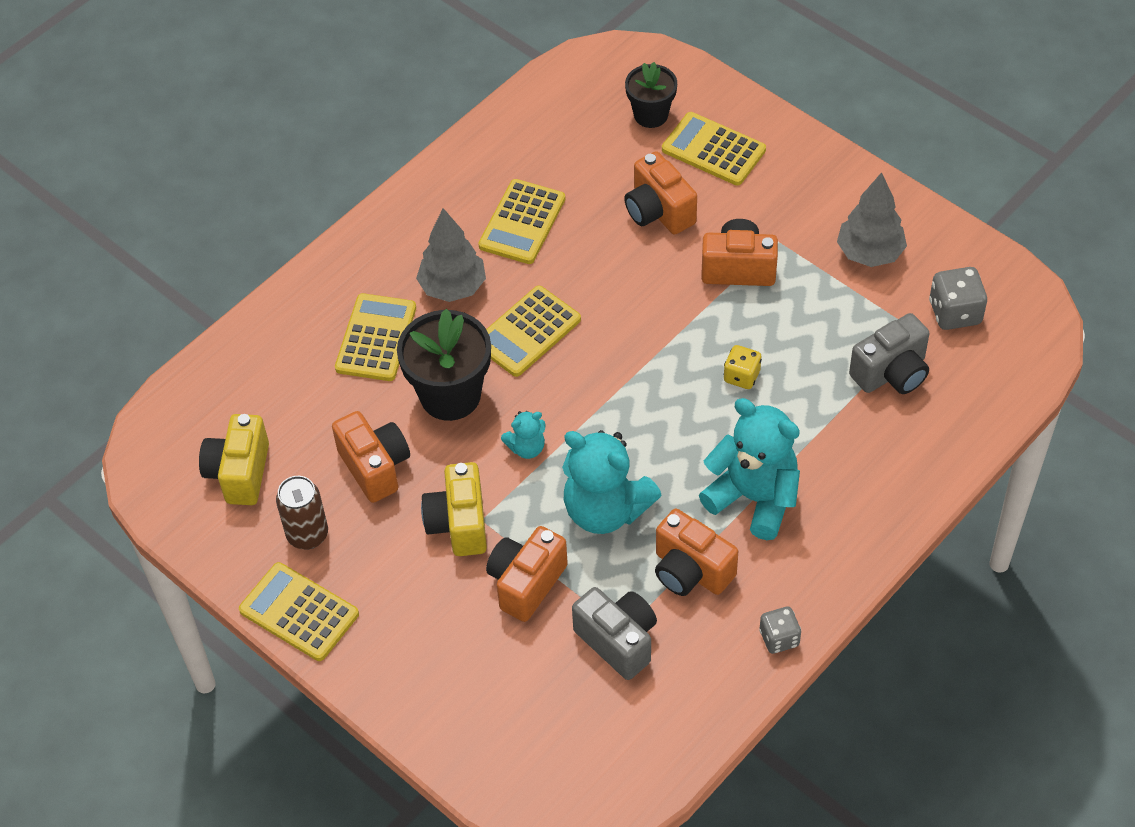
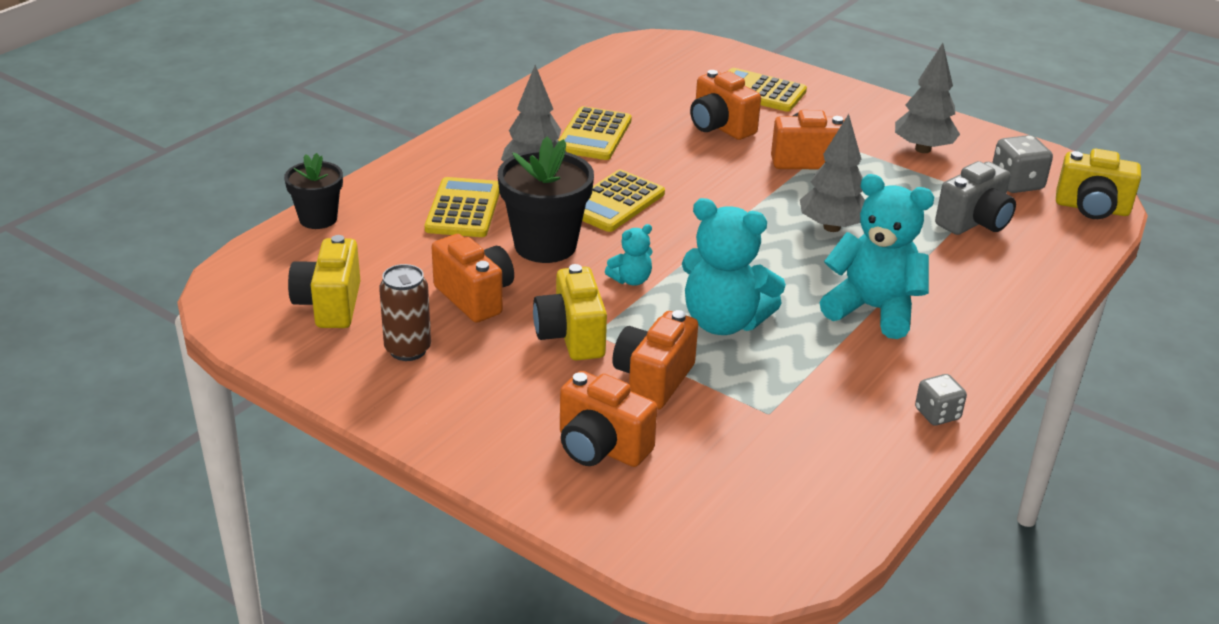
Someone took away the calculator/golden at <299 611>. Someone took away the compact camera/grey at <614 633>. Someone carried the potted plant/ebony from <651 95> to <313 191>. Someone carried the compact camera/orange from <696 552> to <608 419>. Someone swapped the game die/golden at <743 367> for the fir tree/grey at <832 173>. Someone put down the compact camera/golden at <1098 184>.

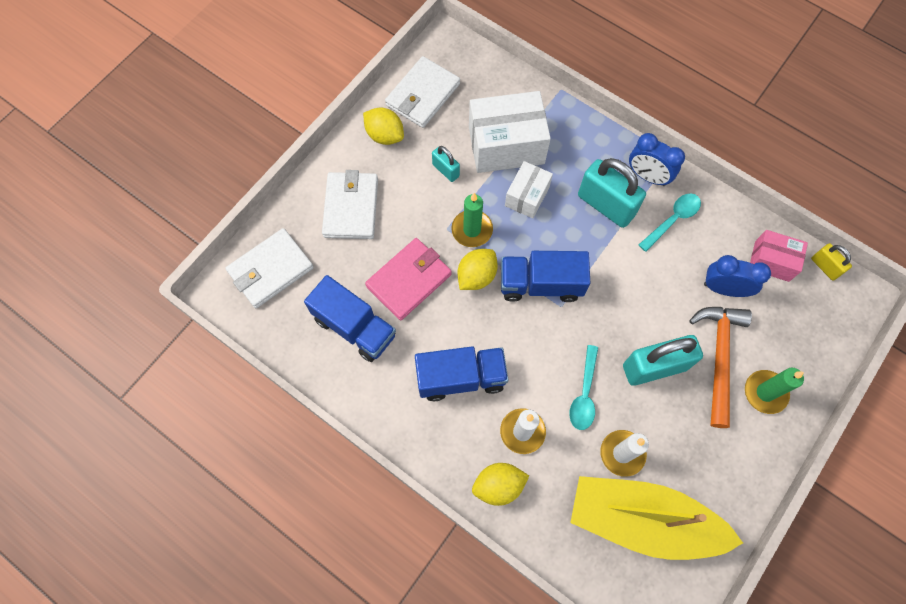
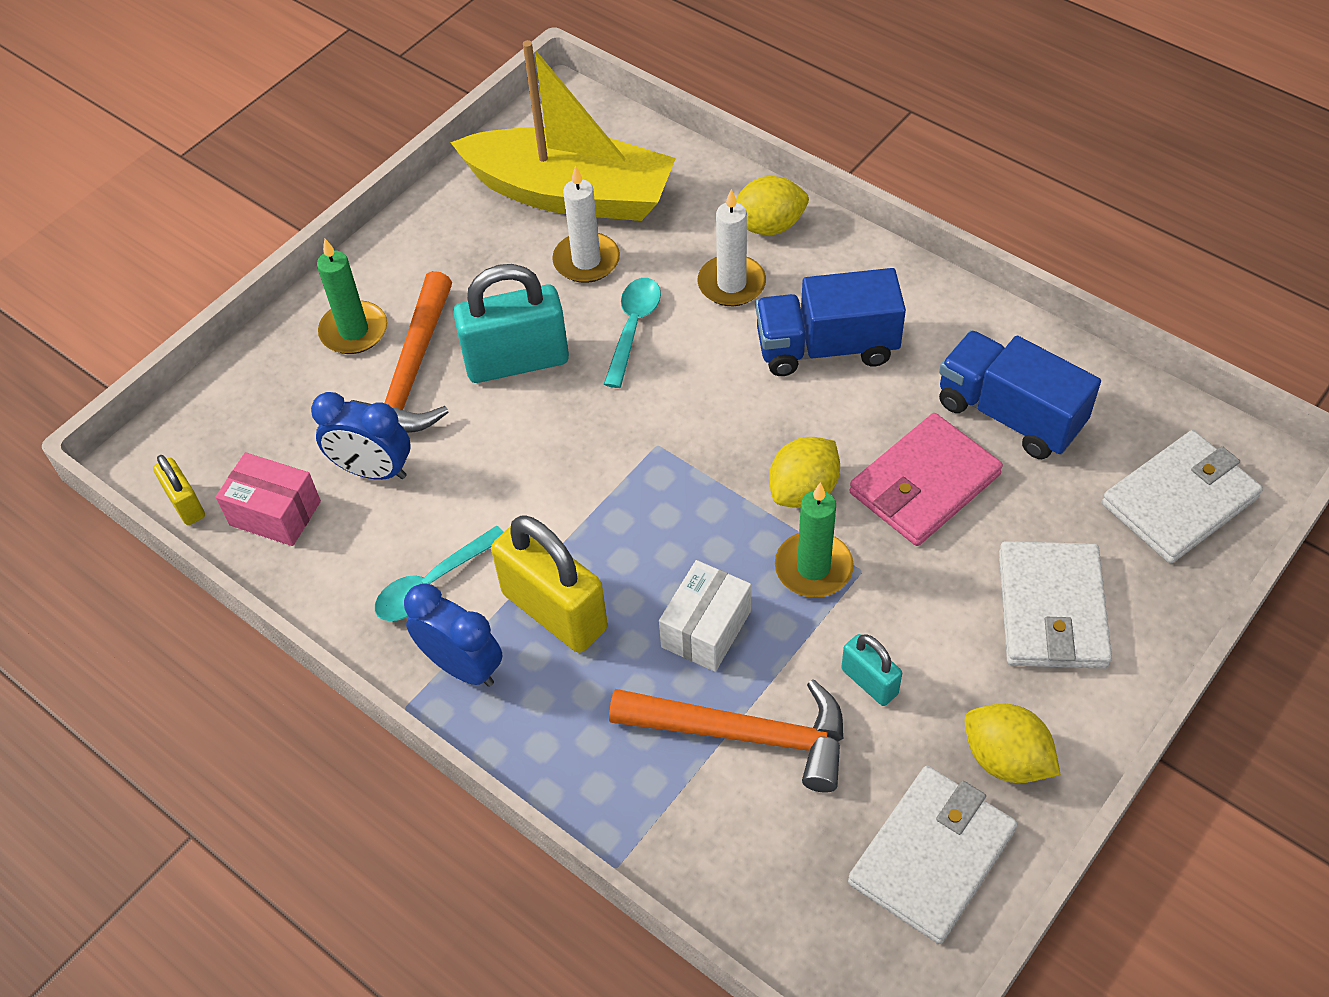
Someone swapped the package/snow-white at <510 132> for the carpenter's hammer/orange at <726 736>. Someone took away the truck/royal blue at <545 276>. Someone repainted the lock/teal at <612 193>, which became the lock/golden at <549 584>.

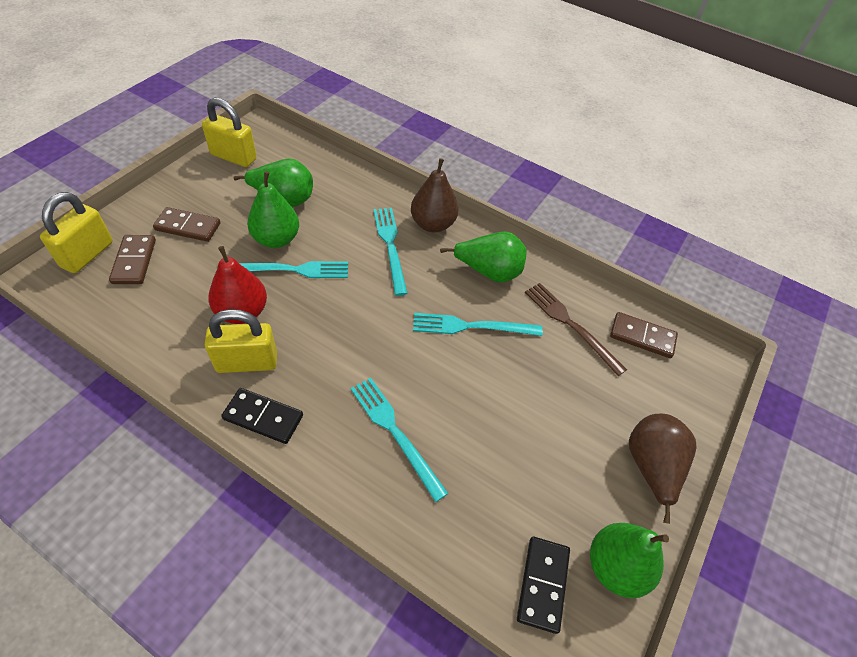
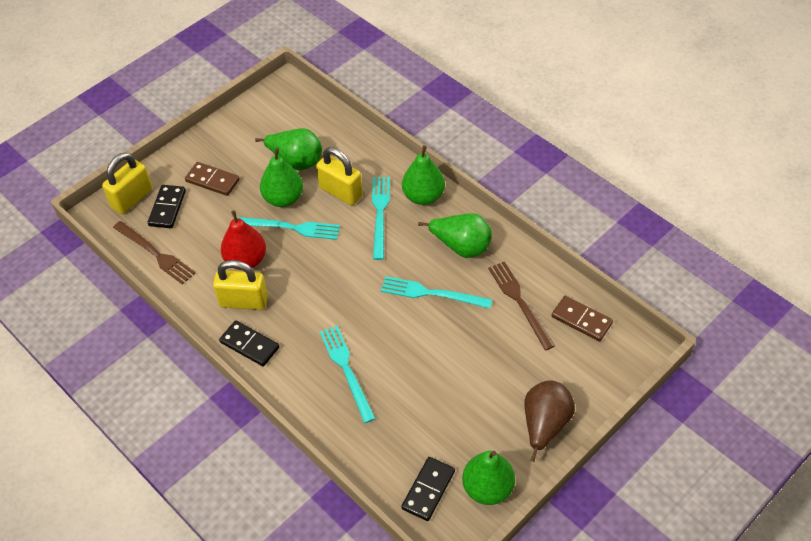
Someone repainted the domino piece/brown at <132 259>, which became the domino piece/ebony at <167 206>. Someone carried the lock/golden from <229 132> to <339 176>. Someone repainted the pear fruit/brown at <435 195>, which became the pear fruit/emerald at <423 175>. Someone put down the fork/brown at <154 253>.

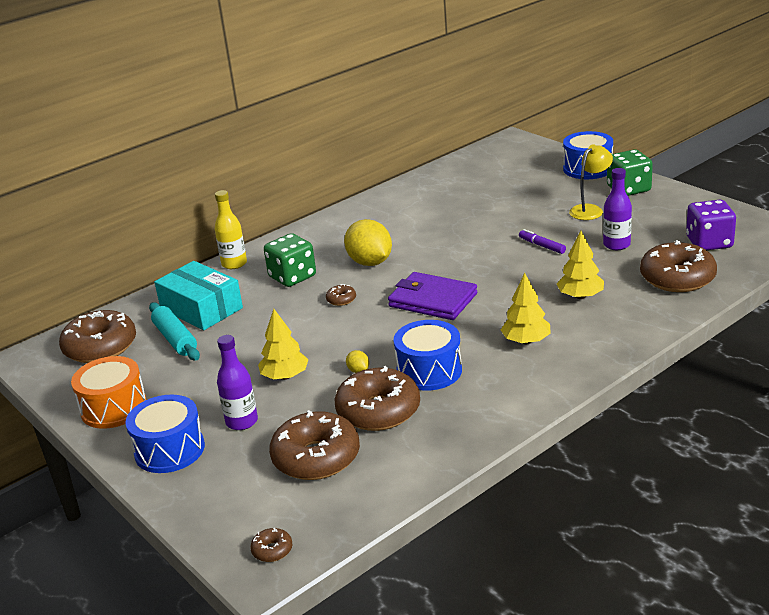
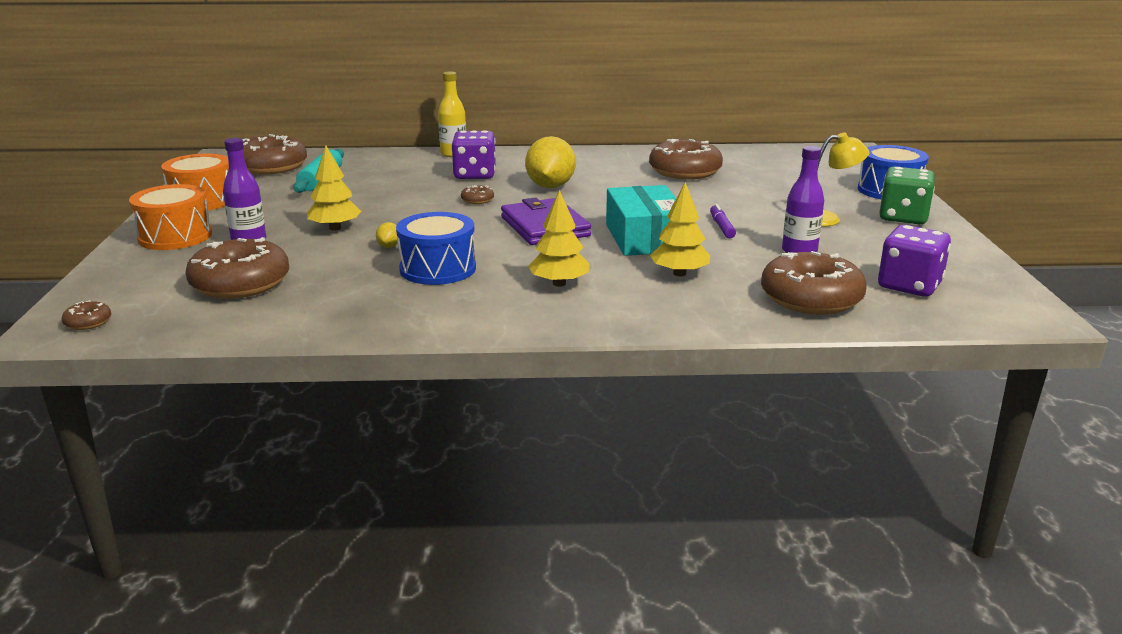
Someone repainted the drum/royal blue at <165 434>, which became the drum/orange at <170 217>. Someone carried the package/teal from <198 295> to <641 220>. Someone repainted the game die/emerald at <290 260>, which became the game die/royal purple at <473 154>. Someone carried the donut/brown from <377 398> to <686 159>.

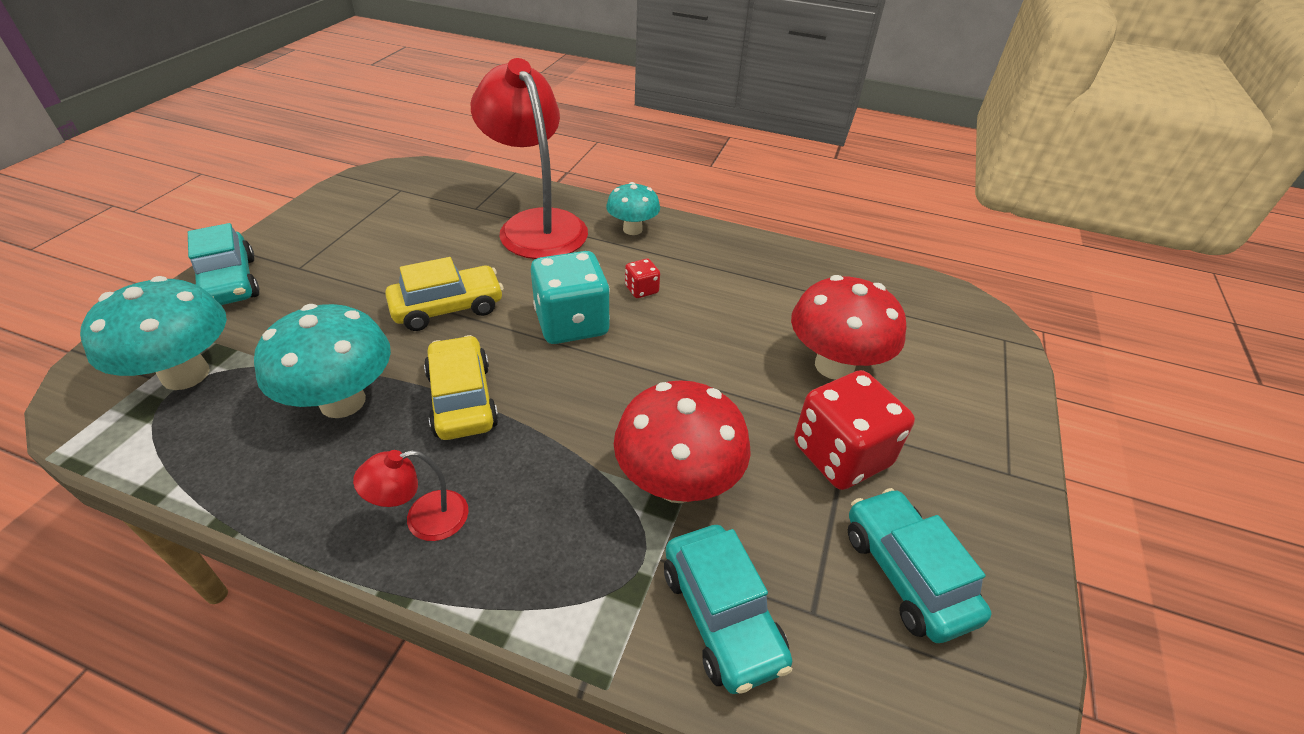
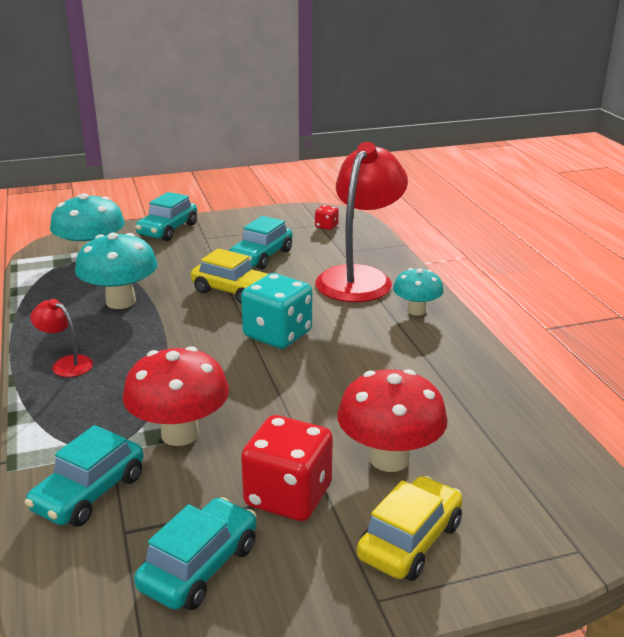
Someone carried the automobile/golden from <461 387> to <410 528>. Someone carried the game die/red from <642 278> to <327 217>. Someone put down the automobile/teal at <260 243>.

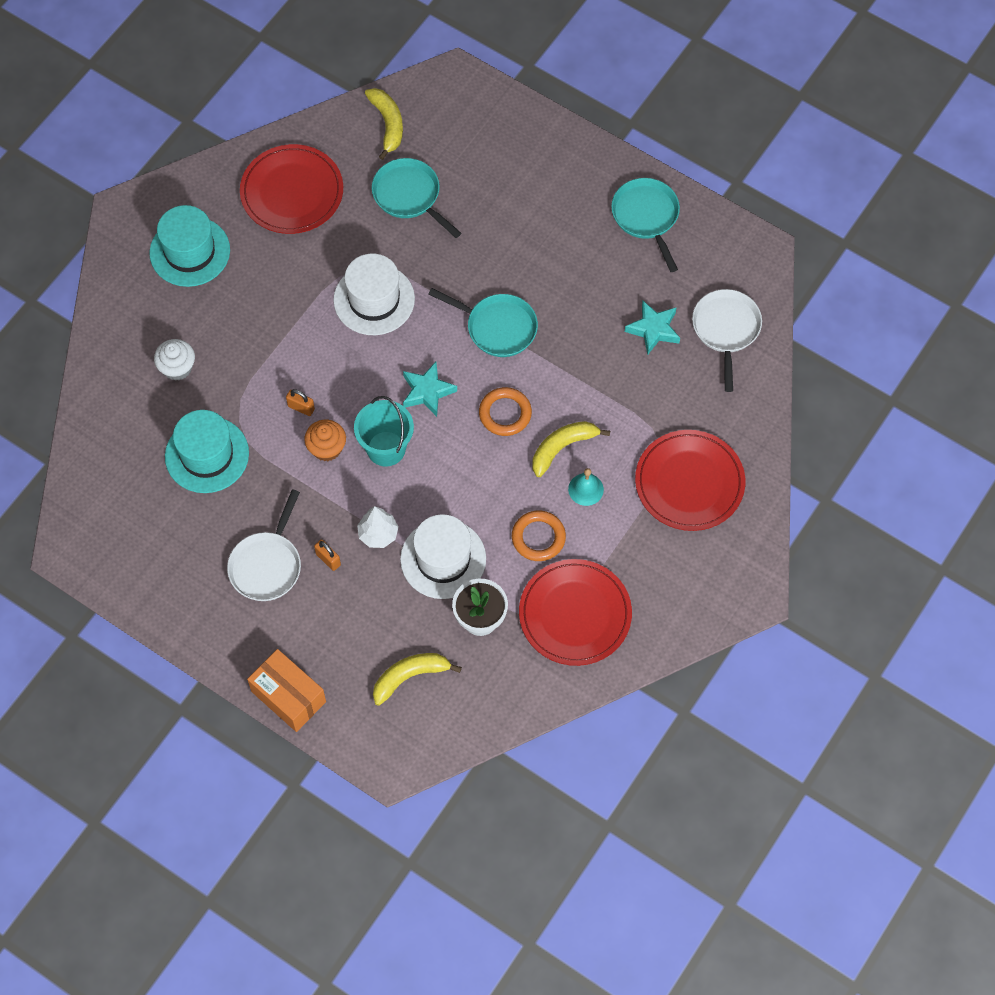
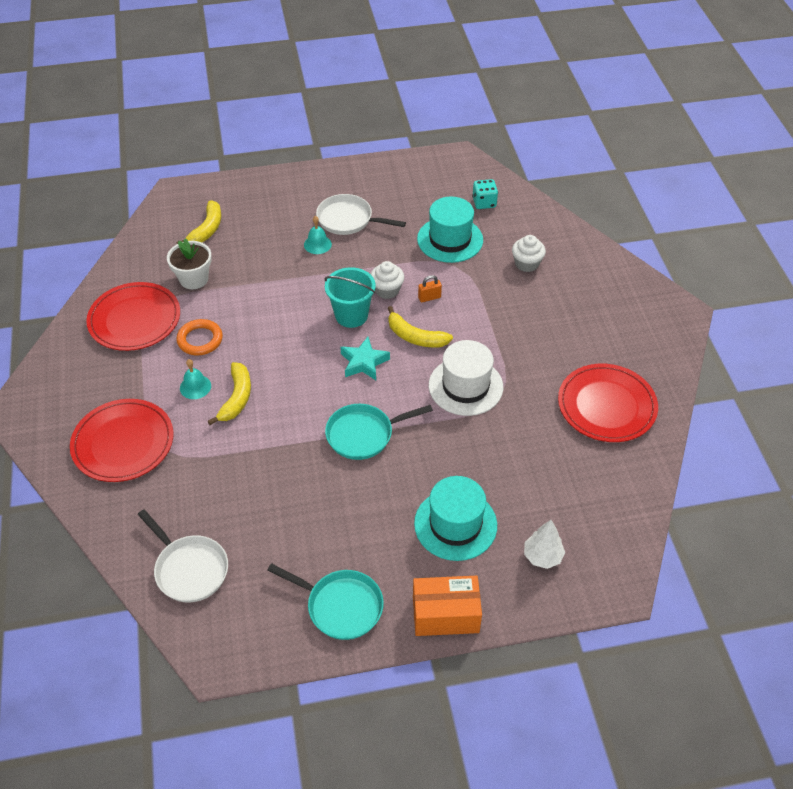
Someone carried the tall hat/teal from <189 246> to <455 518>. Someone rotated the skillet/snow-white at <264 545> by 45 degrees counterclockwise. Someone carried the package/orange from <286 690> to <447 606>. Someone repainted the fairy cake/orange at <325 440>, which became the fairy cake/snow-white at <387 280>. Someone swapped the lock/orange at <327 555> for the school bell/teal at <318 235>. Someone carried the fir tree/snow-white from <378 527> to <544 544>. Someone carried the toy banana/golden from <384 124> to <420 327>. Someone took away the skillet/teal at <416 198>. Someone took away the tall hat/snow-white at <443 556>. Someone took away the torus/orange at <505 411>. Someone took away the five-pointed star/teal at <652 327>. Someone put down the game die/teal at <485 194>.

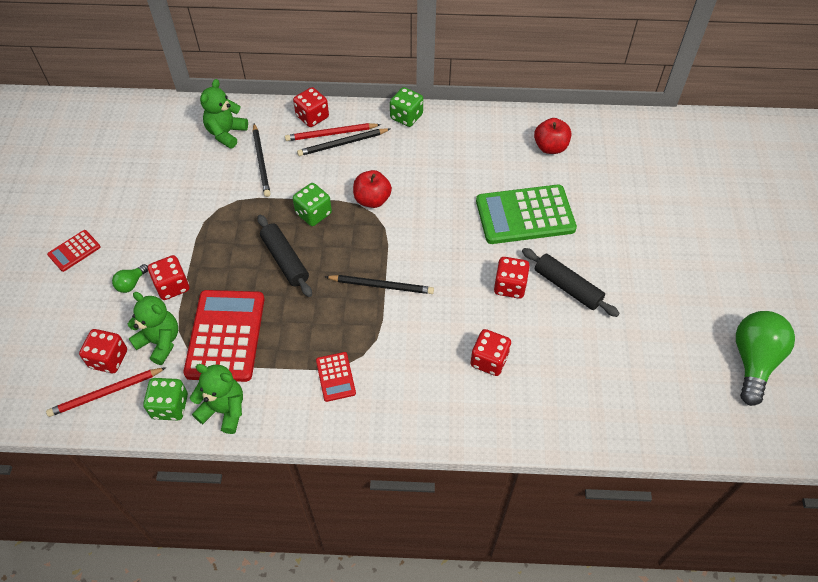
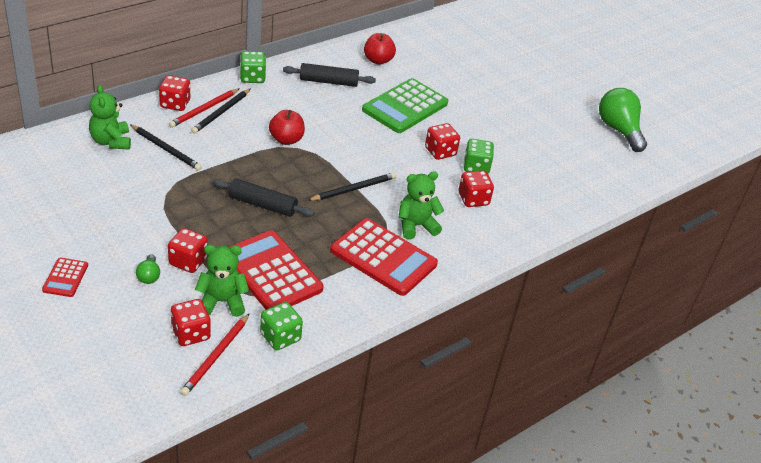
Someone carried the teddy bear/emerald from <216 399> to <421 205>. Someone carried the game die/emerald from <312 204> to <478 156>. Someone scaled the calculator/red at <336 377> by 2.11. Someone carried the dough roller/ebony from <571 282> to <329 75>.

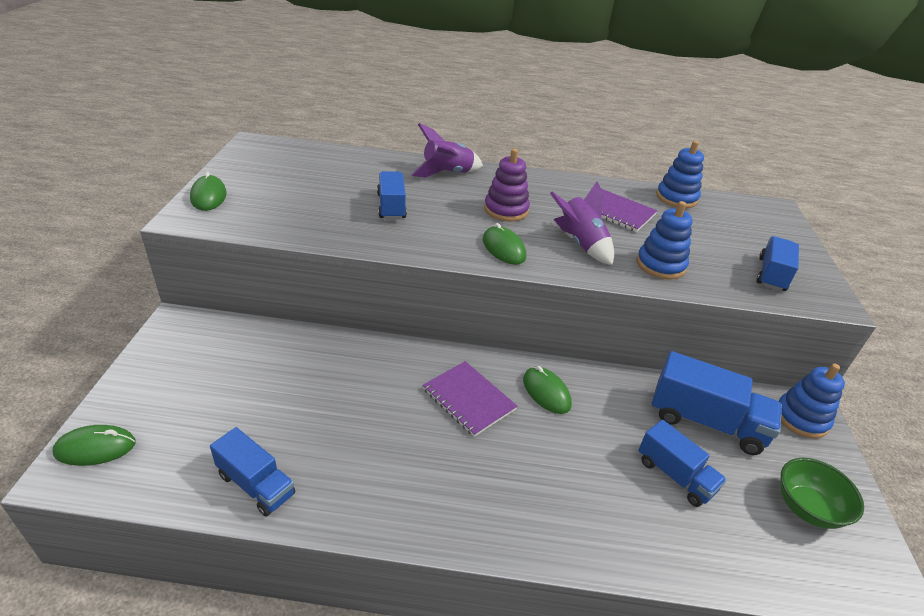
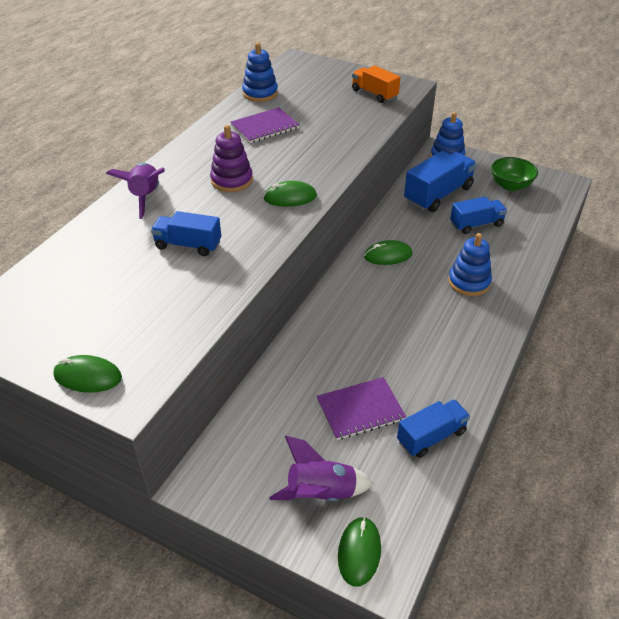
Someone carried the notebook/royal purple from <470 399> to <361 408>. Someone carried the rocket/royal purple from <582 223> to <321 468>. Someone carried the stacking rings/royal blue from <664 240> to <470 264>. Someone repainted the truck/royal blue at <778 263>, which became the truck/orange at <376 84>.

